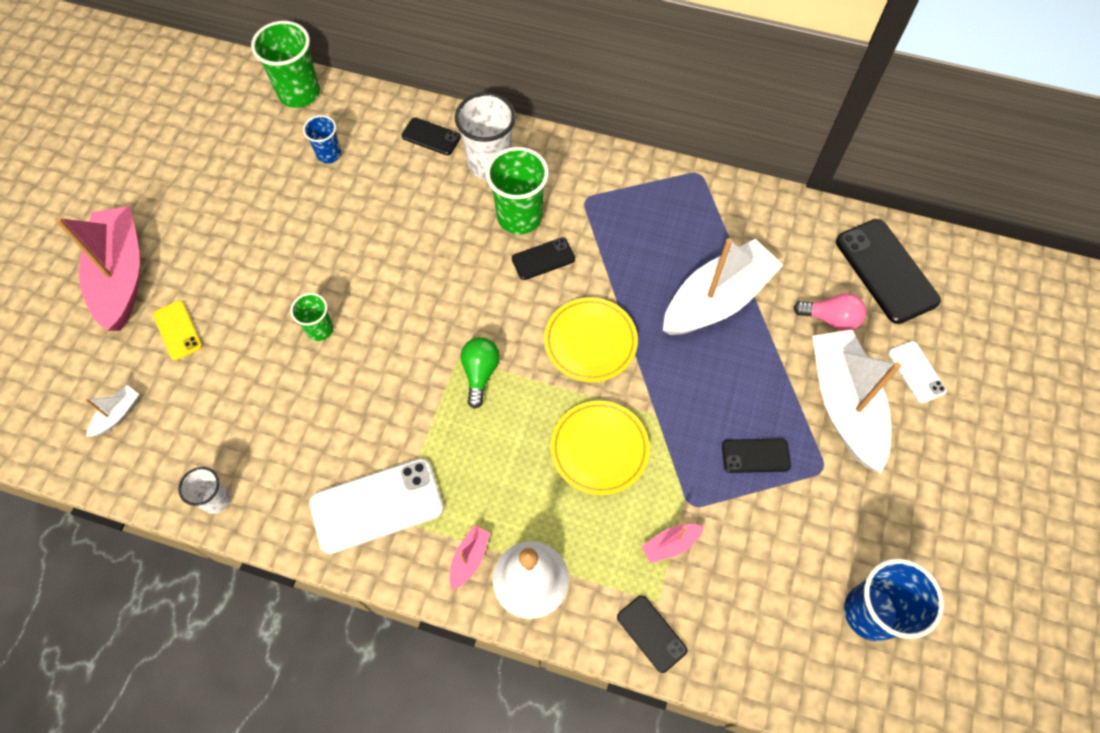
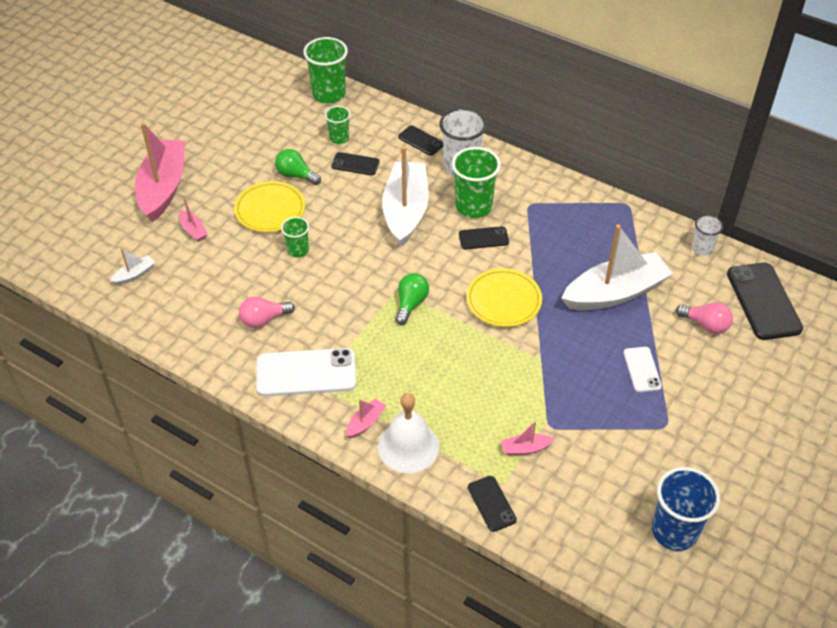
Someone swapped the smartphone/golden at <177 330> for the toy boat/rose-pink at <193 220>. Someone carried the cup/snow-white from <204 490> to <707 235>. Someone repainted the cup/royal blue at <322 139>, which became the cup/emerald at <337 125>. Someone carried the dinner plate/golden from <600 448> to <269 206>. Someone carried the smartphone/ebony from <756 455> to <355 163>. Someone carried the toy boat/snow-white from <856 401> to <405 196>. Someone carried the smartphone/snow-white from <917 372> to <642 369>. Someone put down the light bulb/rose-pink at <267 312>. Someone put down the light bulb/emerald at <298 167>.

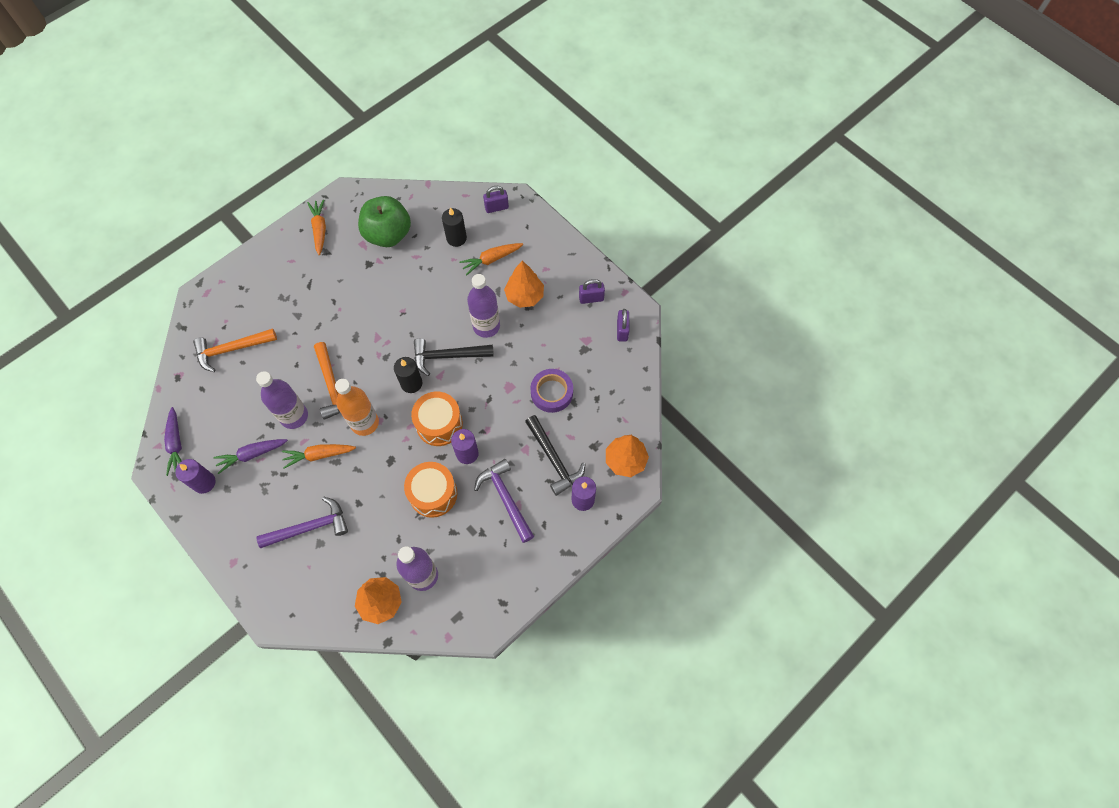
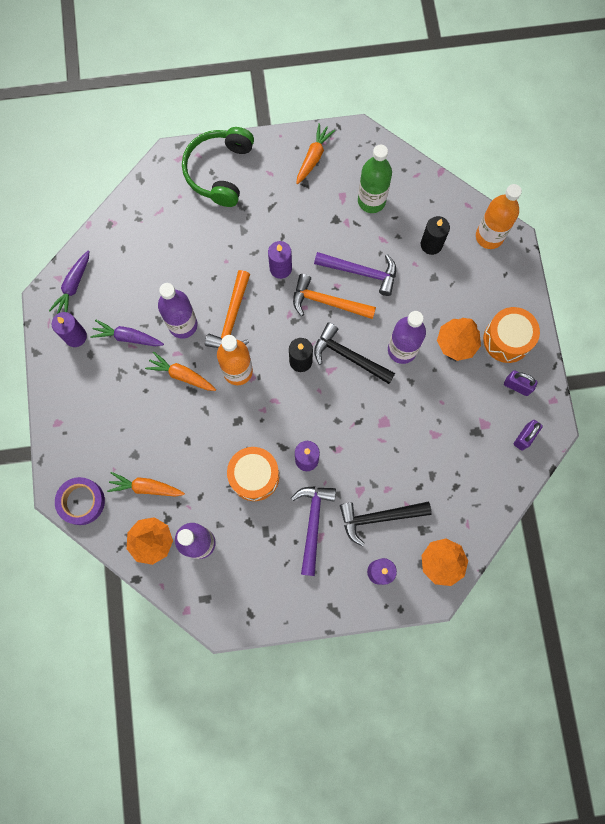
Someone carried the carpenter's hammer/orange from <235 350> to <334 296>. Someone carried the carpenter's hammer/royal purple from <302 522> to <355 274>. Someone swapped the apple/emerald at <384 221> for the flask/emerald at <375 179>. Someone carried the drum/orange from <437 419> to <511 335>. Someone carried the root vegetable/orange from <491 259> to <146 484>. Someone swapped the lock/royal purple at <496 199> for the flask/orange at <499 216>. Someone rotated the carpenter's hammer/ebony at <555 455> by 75 degrees clockwise. Someone carried the roll of tape/royal purple from <551 391> to <80 501>. Someone put down the headphones/emerald at <218 167>. Someone put down the candle/royal purple at <280 260>.

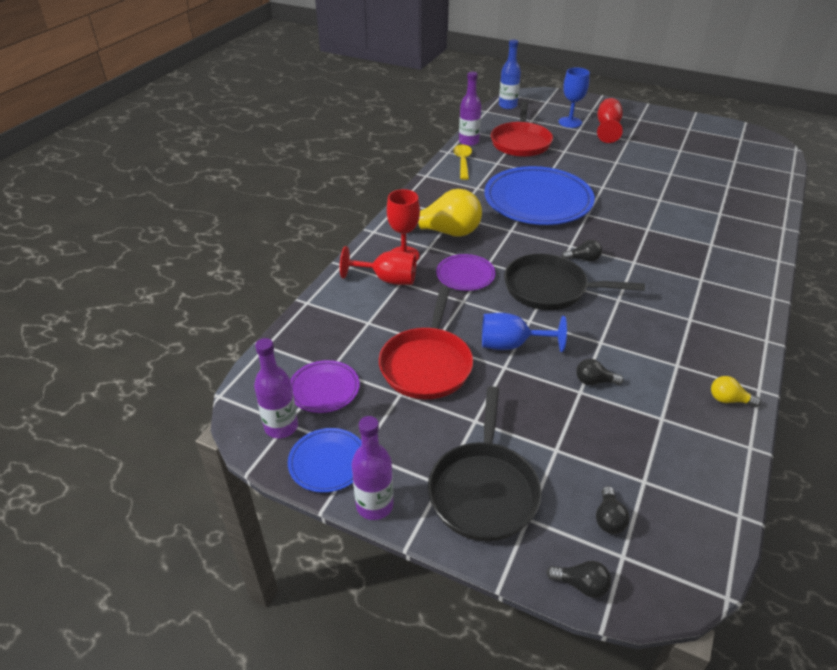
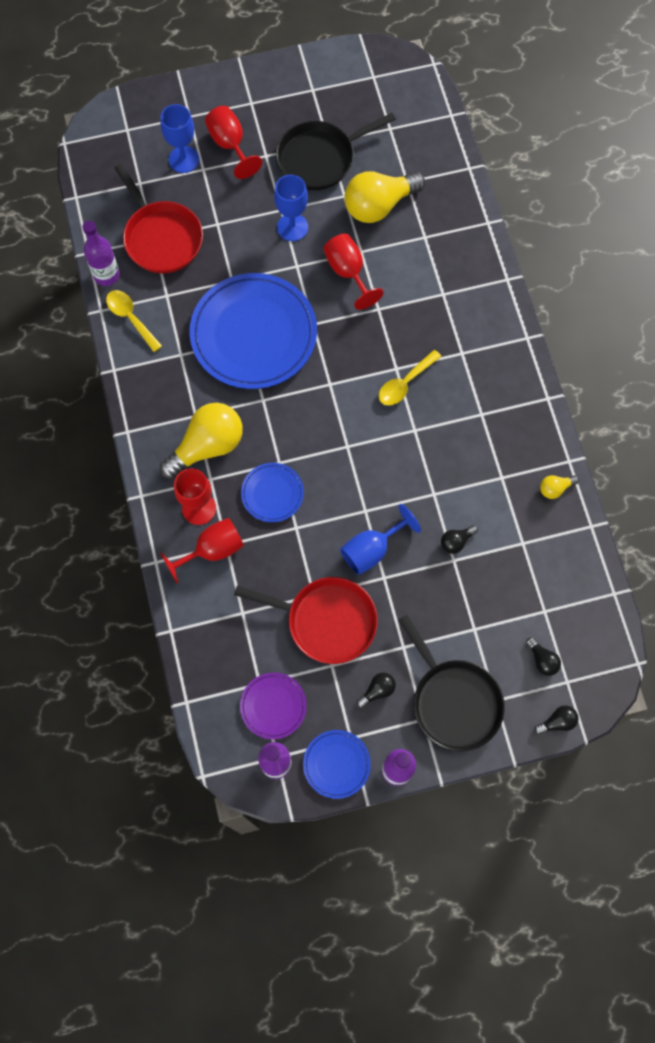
Someone rotated the skillet/red at <426 342> by 45 degrees counterclockwise. Someone repainted the dinner plate/royal purple at <466 272>, which became the dinner plate/royal blue at <272 492>. Someone took away the flask/royal blue at <510 74>. Someone carried the skillet/ebony from <574 282> to <336 151>. Someone carried the light bulb/ebony from <582 251> to <376 690>. Someone put down the goblet/royal blue at <291 208>. Someone put down the goblet/red at <353 272>. Someone put down the light bulb/golden at <384 197>. Someone put down the teaspoon/golden at <410 378>.

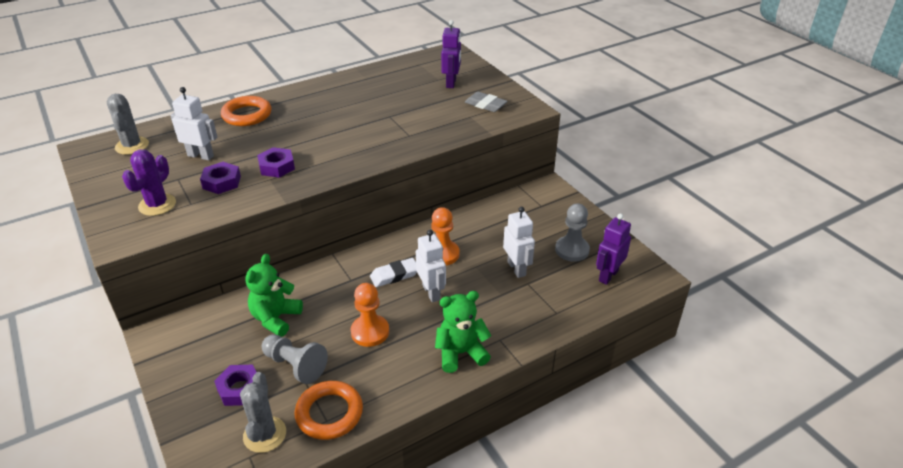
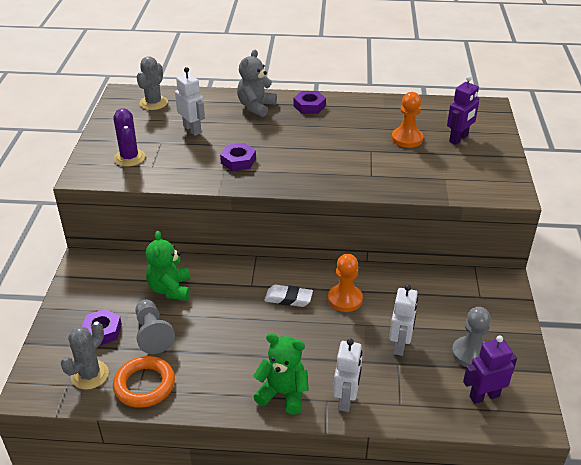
Someone rotated the saguaro cactus/royal purple at <149 182> by 75 degrees counterclockwise. Someone carried the nut/royal purple from <220 178> to <310 102>. Someone swapped the torus/orange at <246 111> for the teddy bear/grey at <257 83>. Someone rotated the teddy bear/emerald at <274 295> by 60 degrees counterclockwise. Someone carried the pawn/orange from <370 315> to <407 120>. Someone carried the robot/snow-white from <431 266> to <347 375>. Someone took away the pencil eraser/grey at <486 102>.

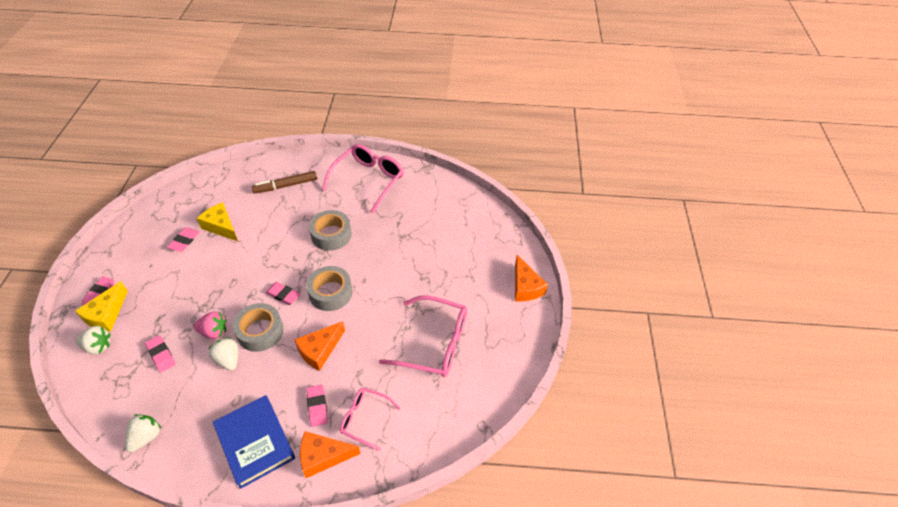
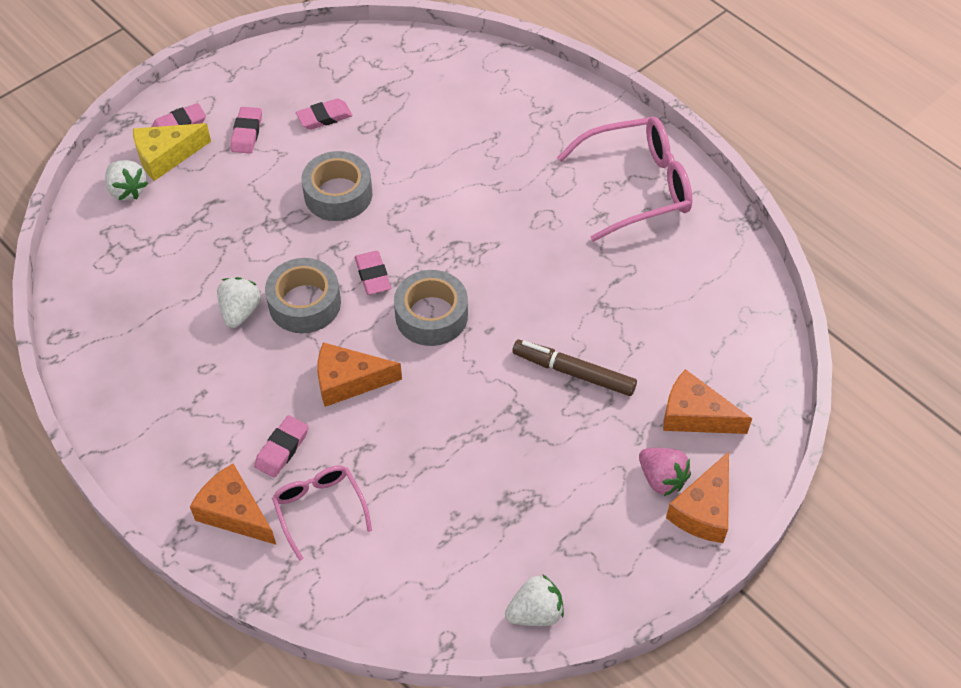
Someone carried the toy strawberry/snow-white from <143 433> to <534 600>. Someone carried the pencil eraser/rose-pink from <160 353> to <246 130>. Someone carried the toy strawberry/rose-pink from <210 325> to <665 472>. Someone took away the piece of cheese/golden at <217 221>. Someone took away the hardcover/royal blue at <254 442>. Someone carried the marker/brown from <284 182> to <574 368>. Someone carried the roll of tape/grey from <330 230> to <337 186>. Someone took away the glasses/rose-pink at <423 336>. Someone put down the piece of cheese/orange at <707 401>.

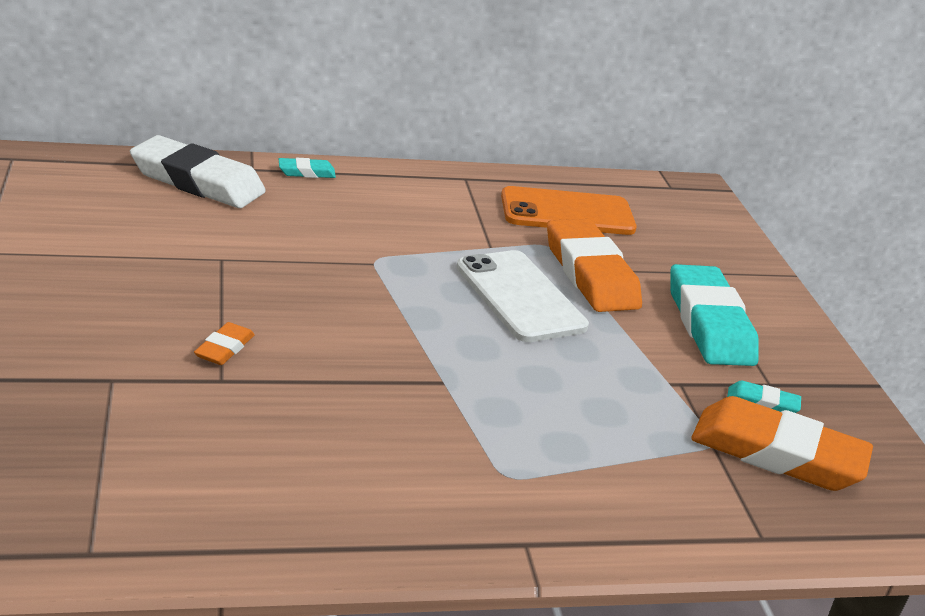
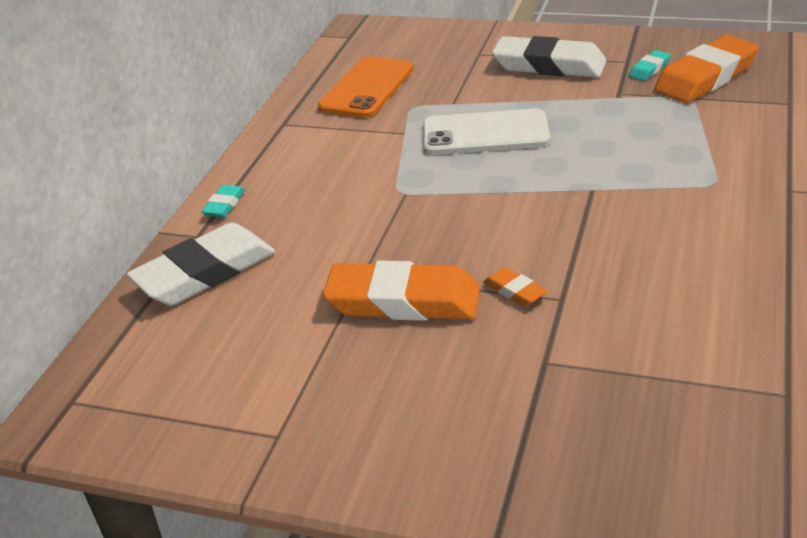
Someone carried the pencil eraser/orange from <594 265> to <401 291>. Someone repainted the pencil eraser/teal at <714 315>, which became the pencil eraser/snow-white at <549 57>.

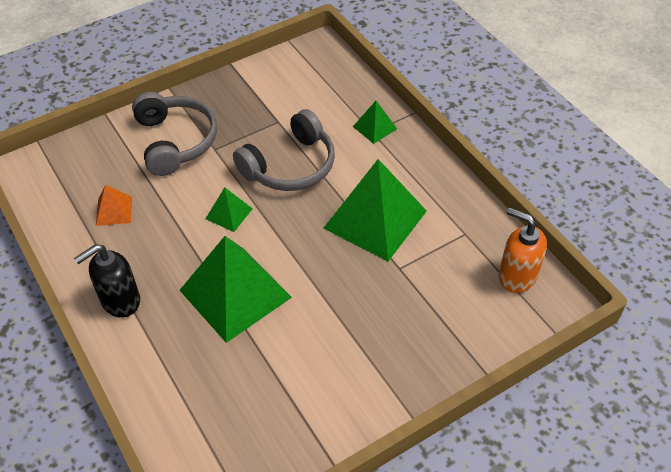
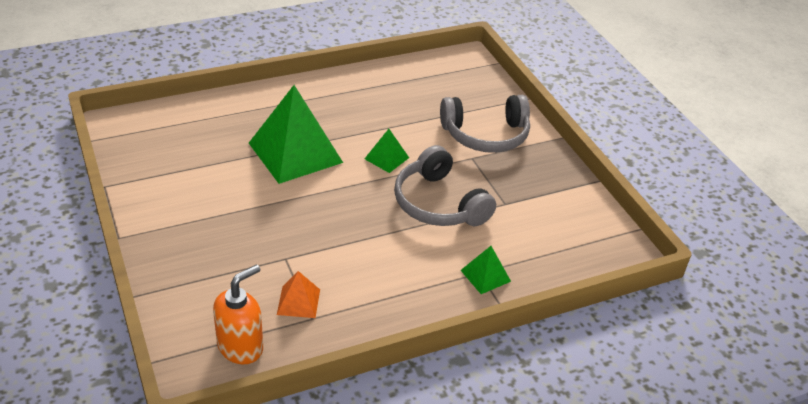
Someone took away the pump bottle/ebony at <107 281>. Someone carried the solid pyramid/orange from <114 205> to <298 294>. Someone took away the solid pyramid/emerald at <375 210>.

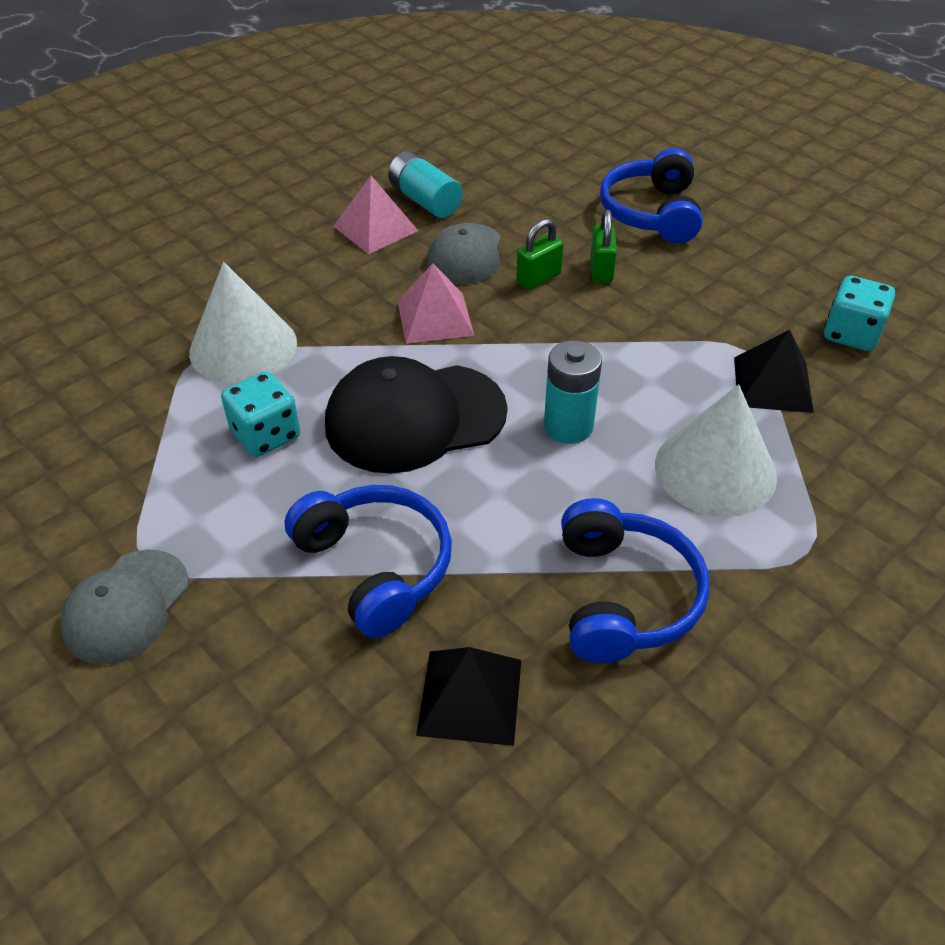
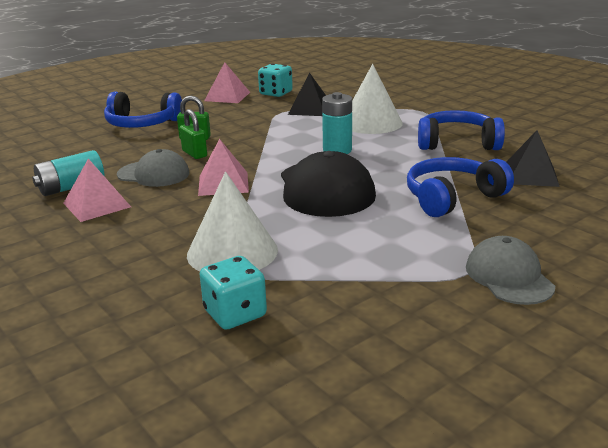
Someone rotated the peaked cap/grey at <124 607> by 135 degrees counterclockwise. Someone carried the game die/teal from <260 414> to <233 293>. Someone put down the solid pyramid/rose-pink at <227 82>.

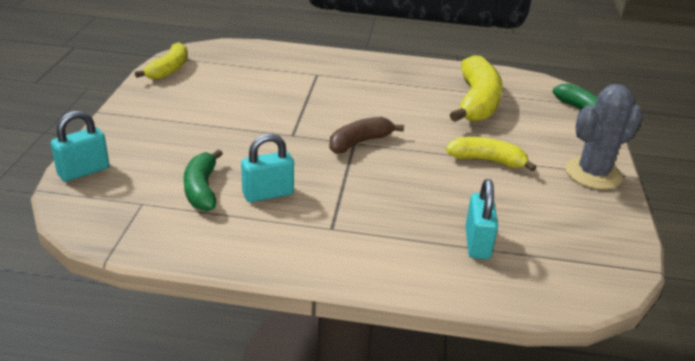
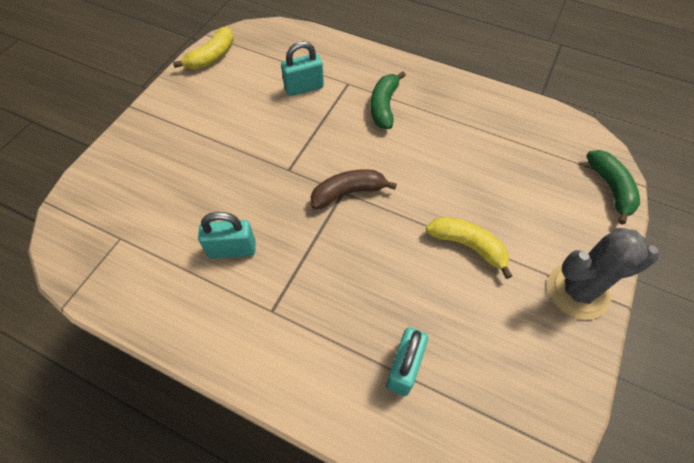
Someone carried the lock/teal from <80 146> to <302 68>. Someone carried the toy banana/emerald from <203 180> to <388 100>. Someone took away the toy banana/golden at <476 88>.

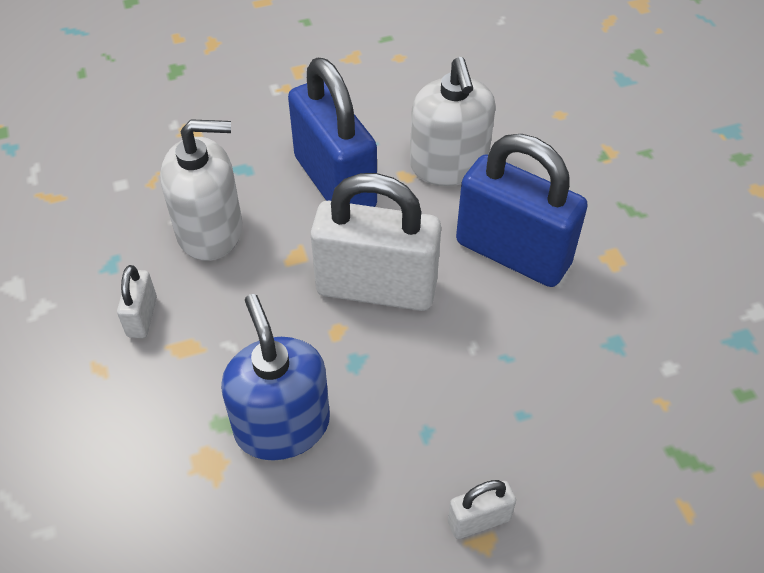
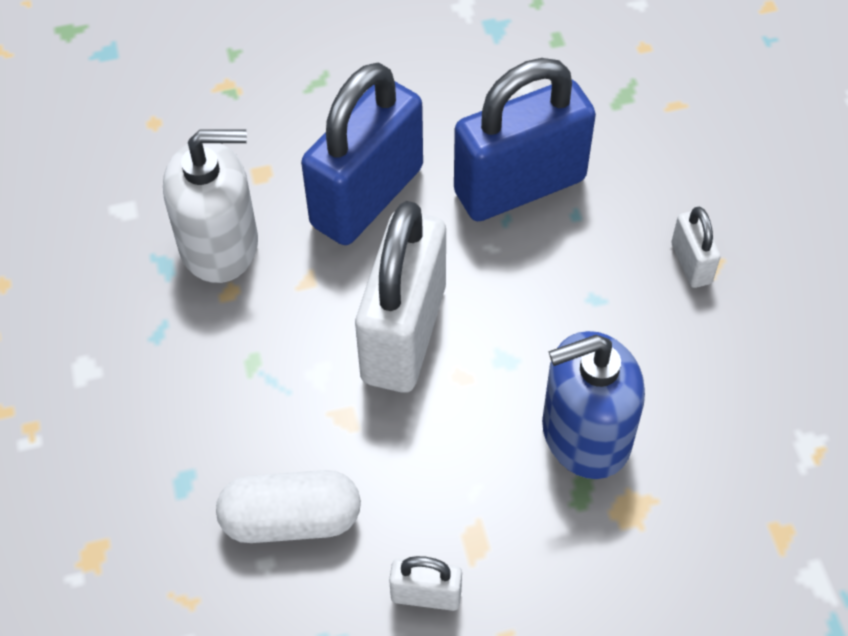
Someone swapped the pump bottle/snow-white at <201 190> for the capsule/snow-white at <288 506>. Someone carried the lock/royal blue from <332 132> to <525 139>.

